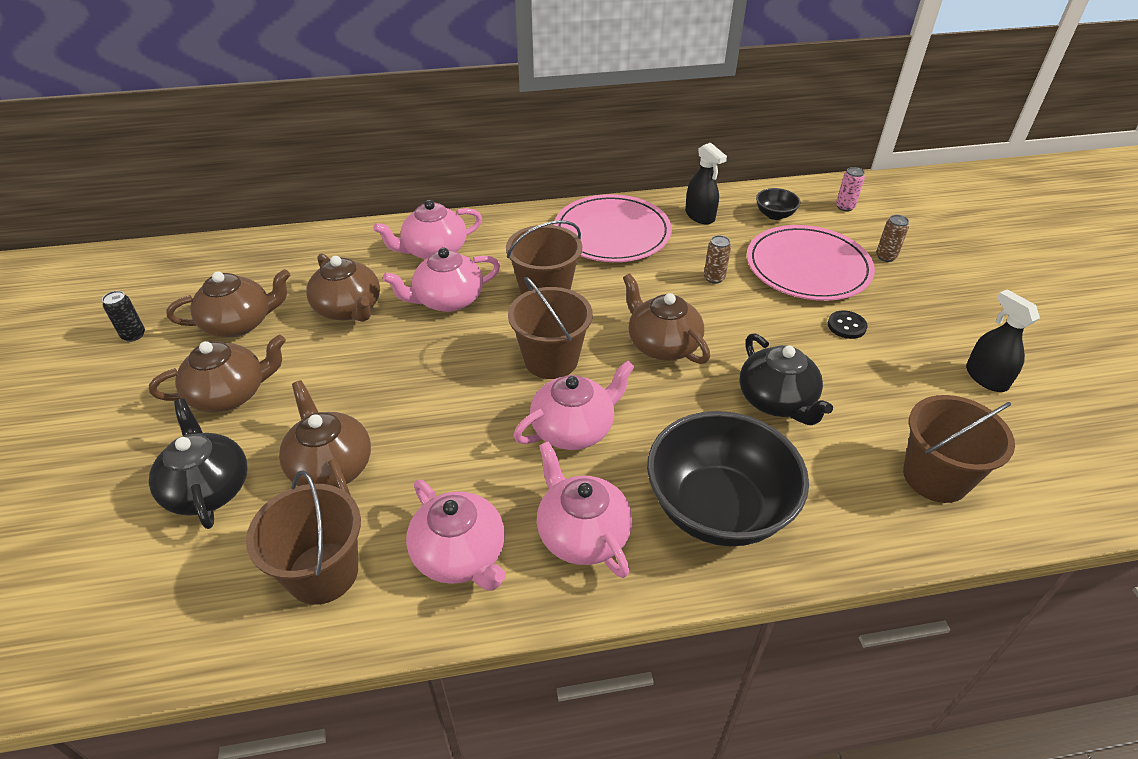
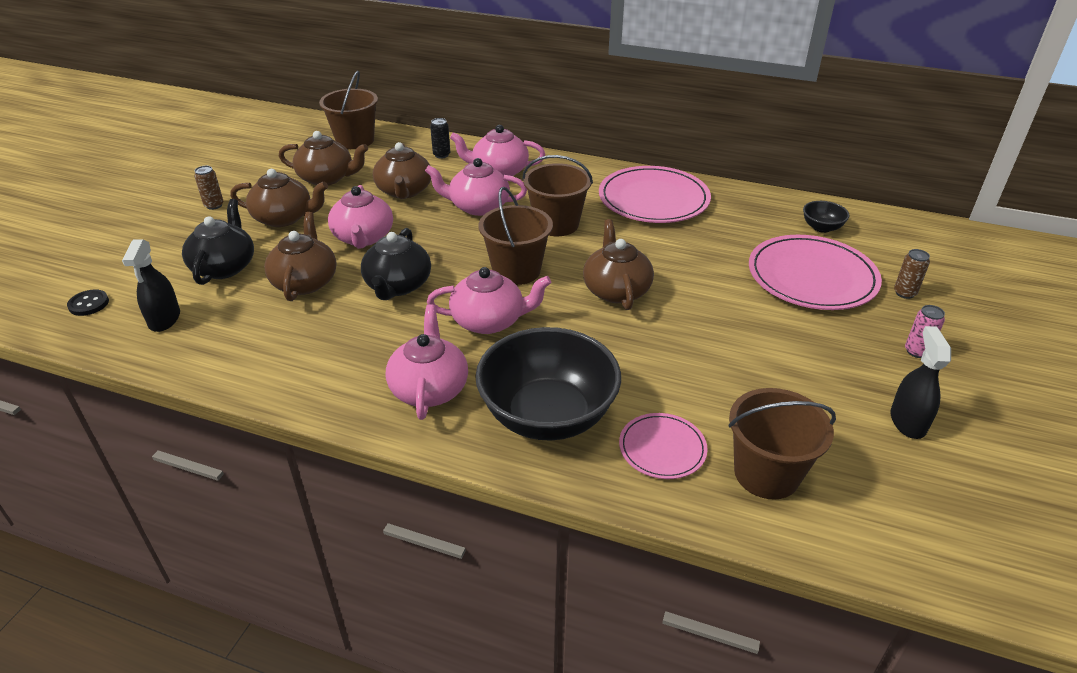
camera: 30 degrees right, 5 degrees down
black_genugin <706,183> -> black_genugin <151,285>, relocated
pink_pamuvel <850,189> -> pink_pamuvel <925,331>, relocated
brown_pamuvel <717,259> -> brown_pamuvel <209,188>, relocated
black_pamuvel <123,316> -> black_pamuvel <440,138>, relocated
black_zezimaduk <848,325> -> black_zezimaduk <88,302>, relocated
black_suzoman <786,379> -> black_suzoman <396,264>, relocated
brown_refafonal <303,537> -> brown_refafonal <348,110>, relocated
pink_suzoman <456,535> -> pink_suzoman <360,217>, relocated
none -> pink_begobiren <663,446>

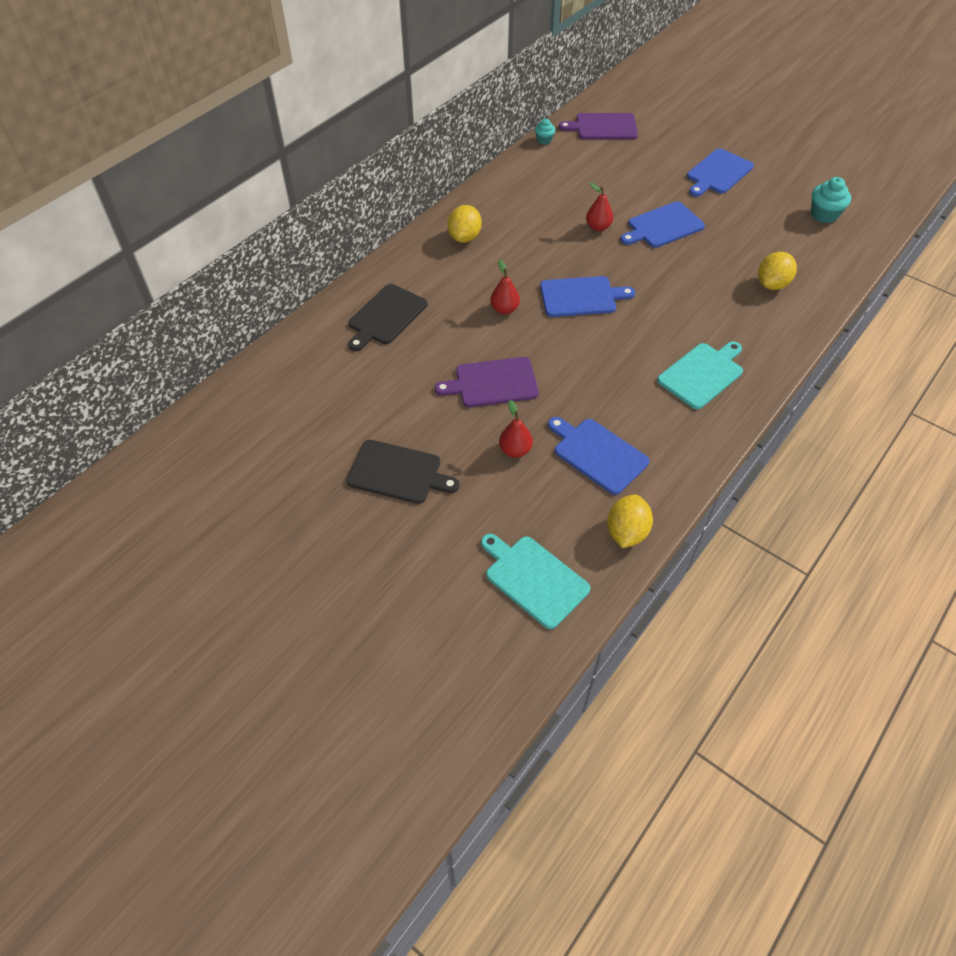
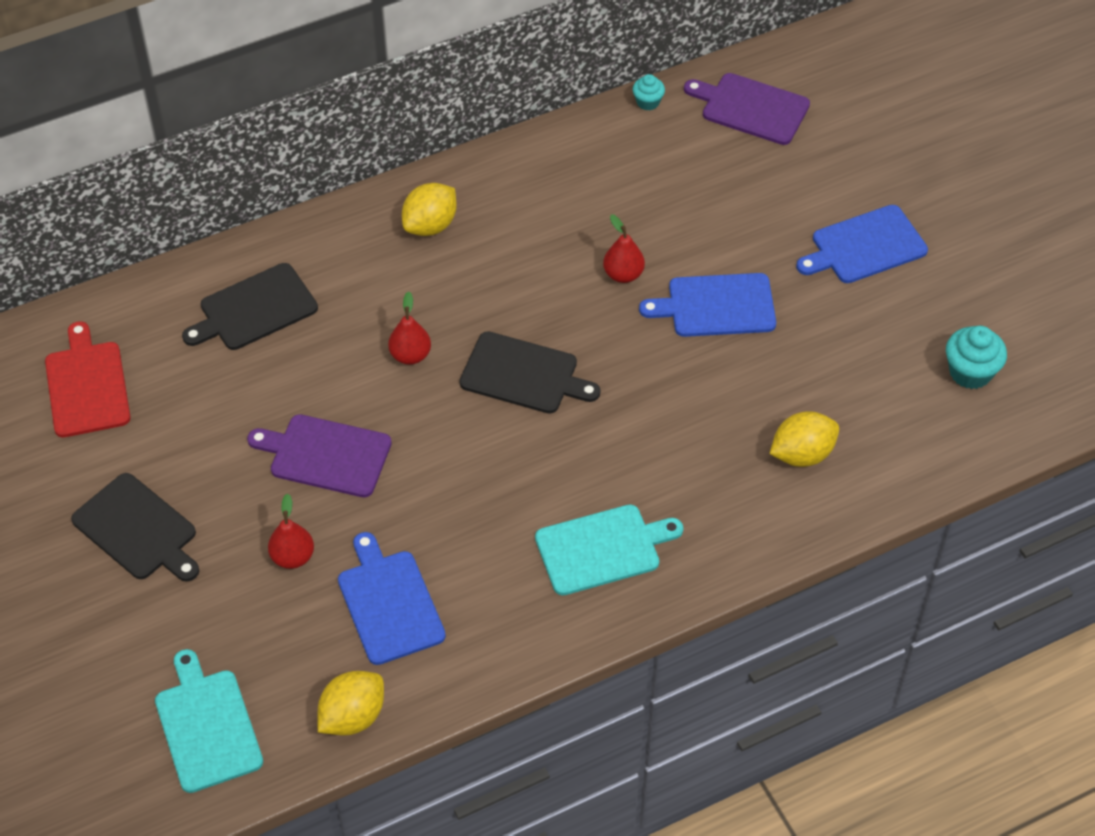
camera: 25 degrees right, 0 degrees up
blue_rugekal <587,296> -> black_rugekal <530,372>
none -> red_rugekal <87,379>

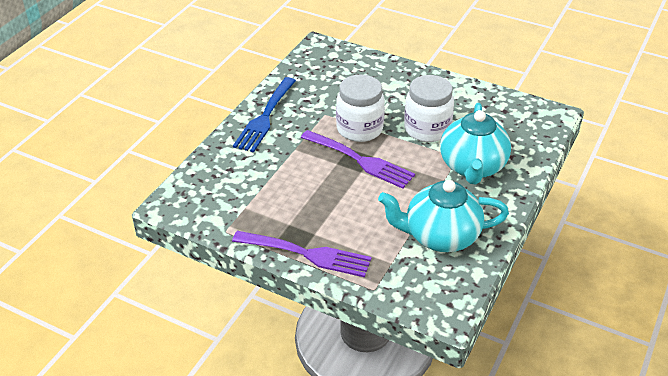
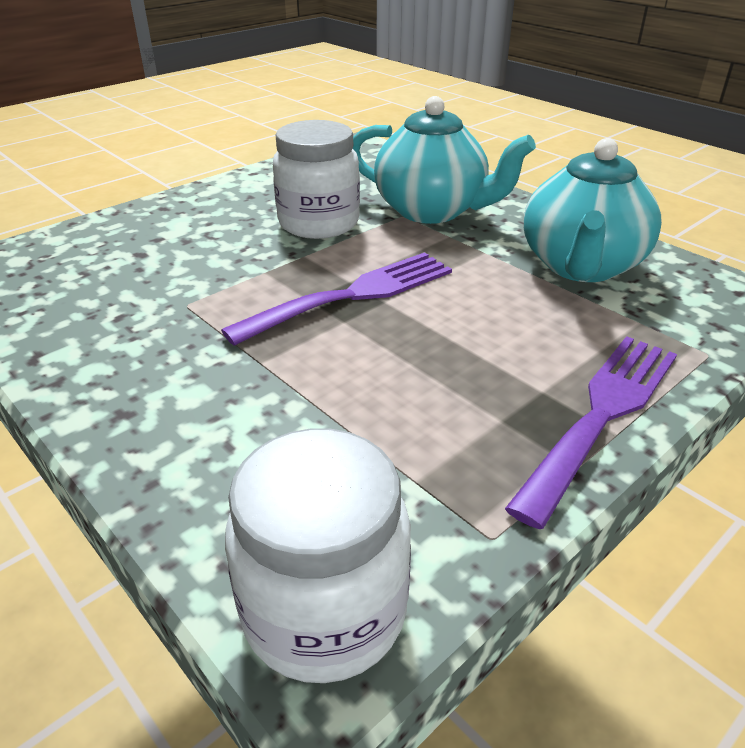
camera: 70 degrees left, 5 degrees down
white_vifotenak <360,108> -> white_vifotenak <318,556>, relocated
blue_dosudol <264,114> -> none

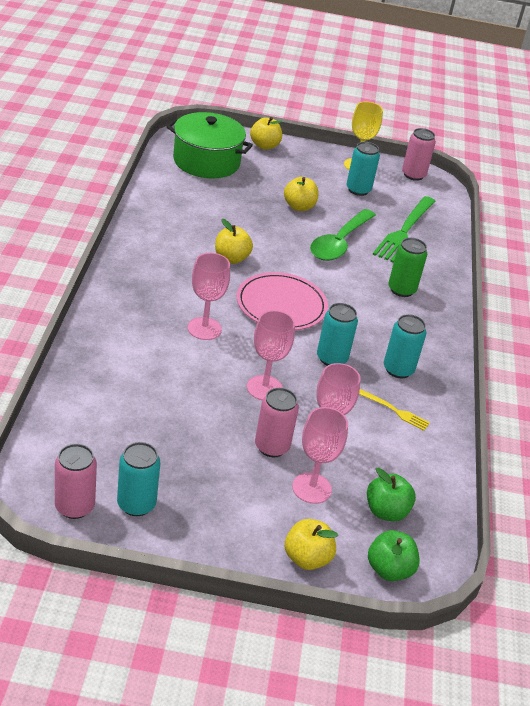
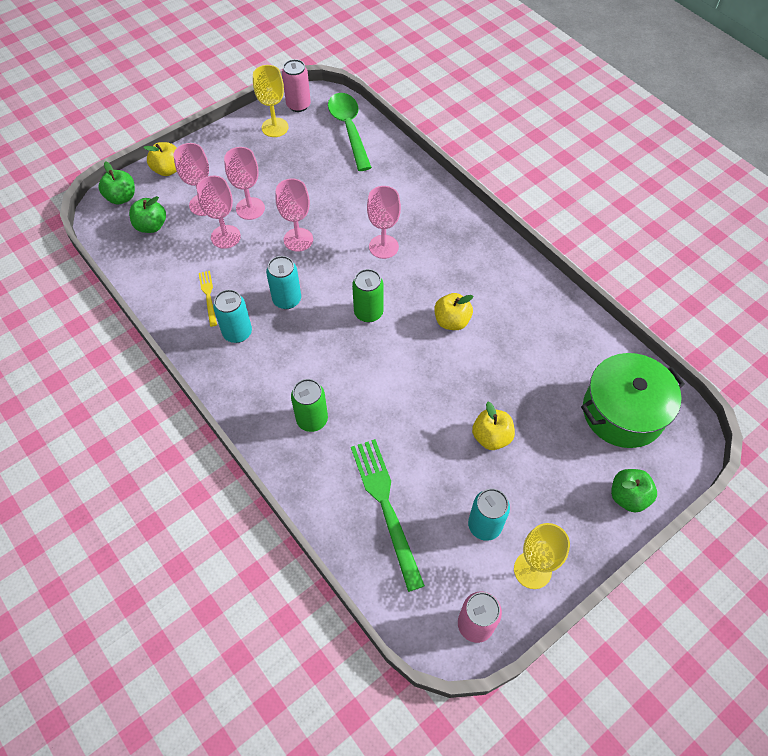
camera: 140 degrees right, 20 degrees up
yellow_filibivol <266,133> -> green_filibivol <634,491>
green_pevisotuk <343,235> -> green_pevisotuk <350,132>, relocated
pink_begobiren <282,301> -> green_pamuvel <367,295>
pink_pamuvel <277,422> -> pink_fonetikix <244,183>
yellow_dosudol <394,410> -> yellow_dosudol <208,299>, 90 degrees clockwise
turquoise_pamuvel <138,479> -> yellow_fonetikix <271,101>

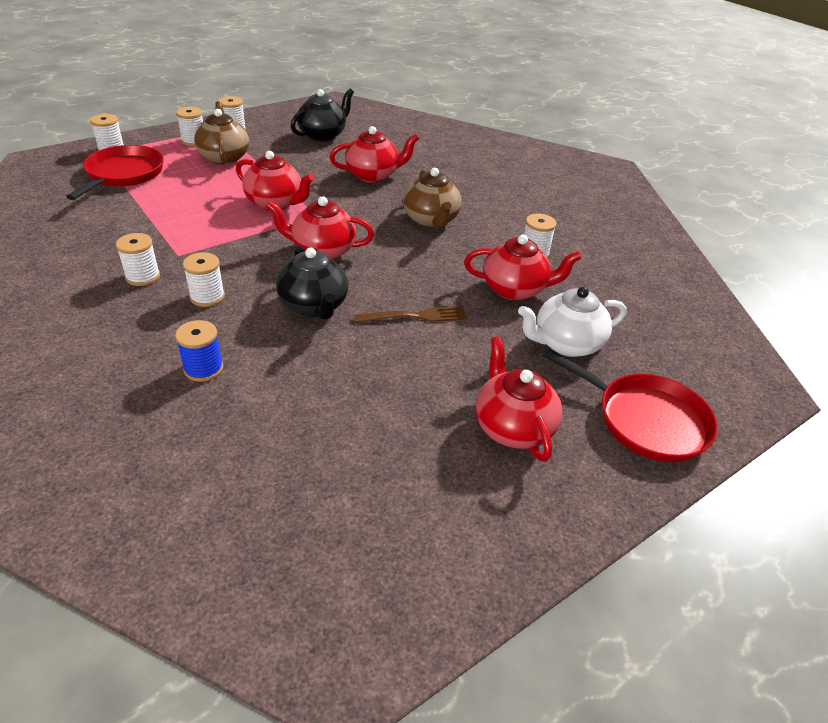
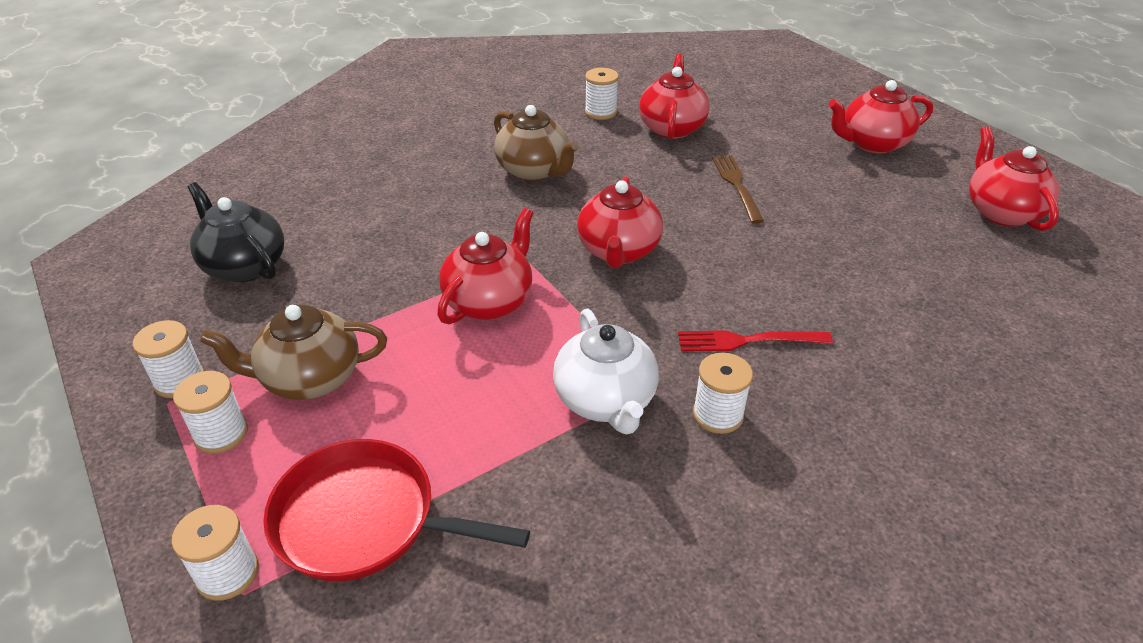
camera: 85 degrees left, 0 degrees up
red_suzoman <374,154> -> red_suzoman <1014,179>, relocated
brown_suzoman <432,198> -> brown_suzoman <536,143>, 60 degrees clockwise
black_suzoman <312,282> -> none
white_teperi <204,279> -> red_dosudol <755,341>
white_suzoman <572,322> -> white_suzoman <606,371>, relocated
blue_teperi <199,351> -> none
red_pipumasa <630,405> -> none

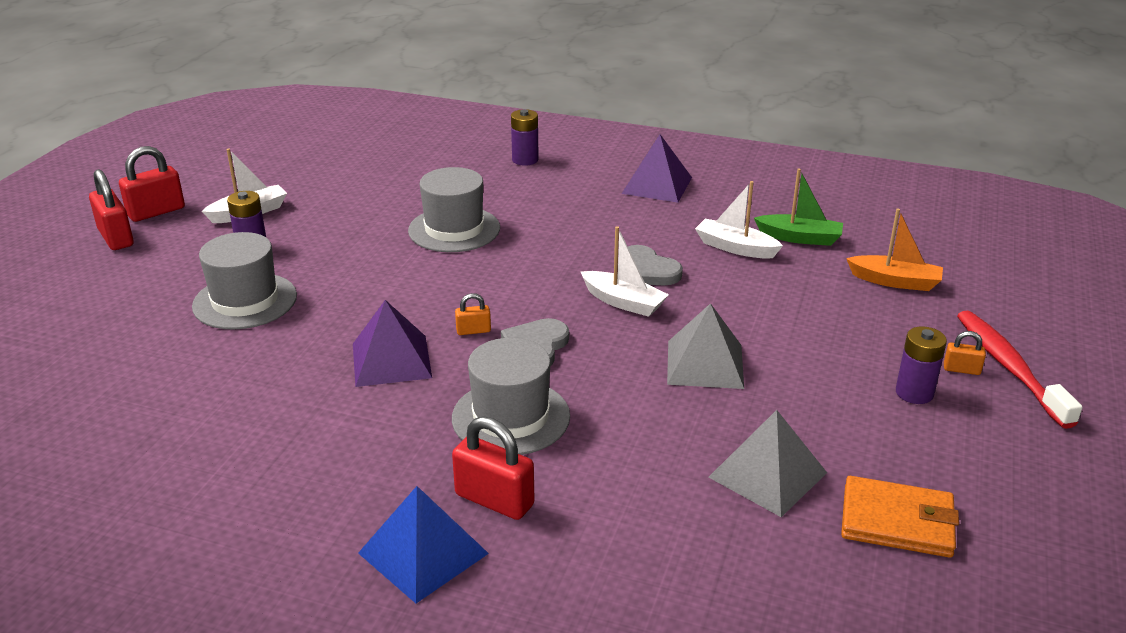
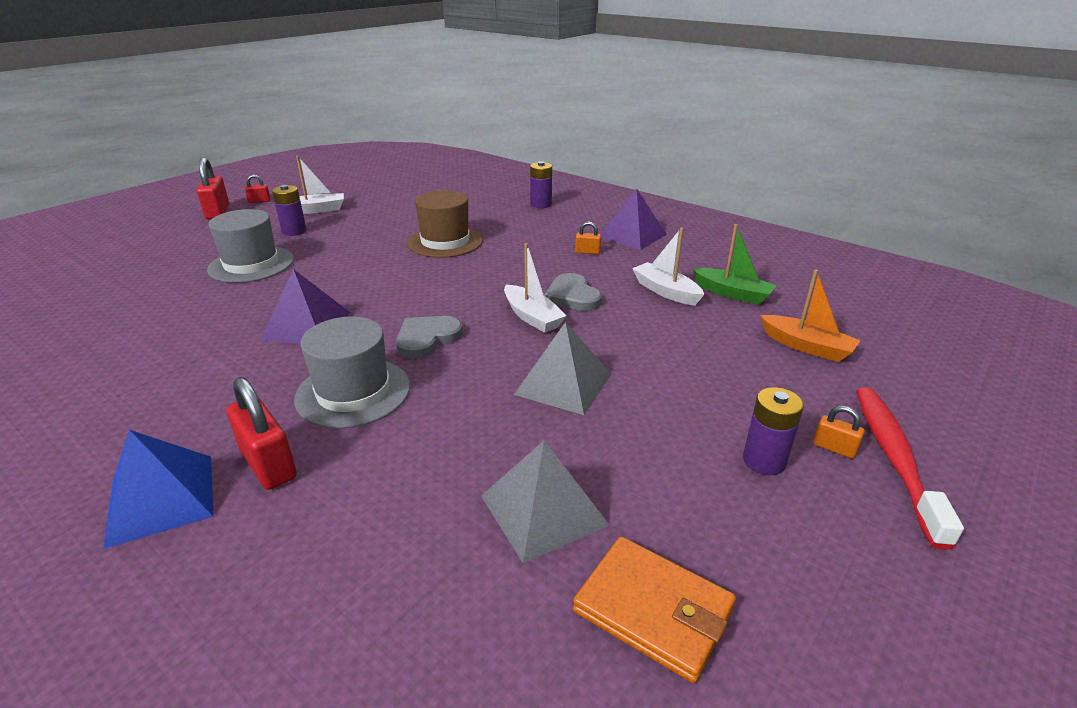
camera: 20 degrees right, 0 degrees up
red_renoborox <152,184> -> red_renoborox <257,188>, x0.52
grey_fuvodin <454,209> -> brown_fuvodin <445,224>
orange_renoborox <473,314> -> orange_renoborox <588,237>, relocated

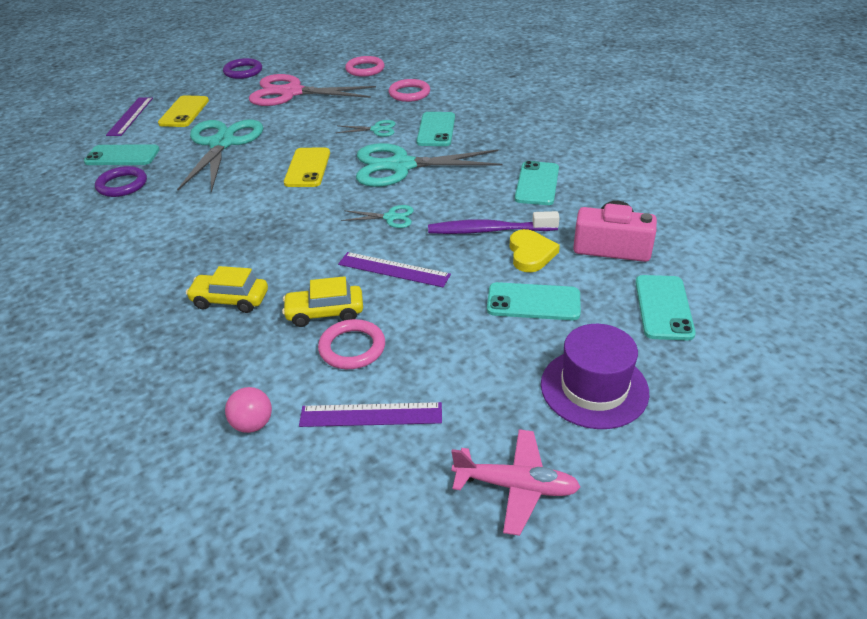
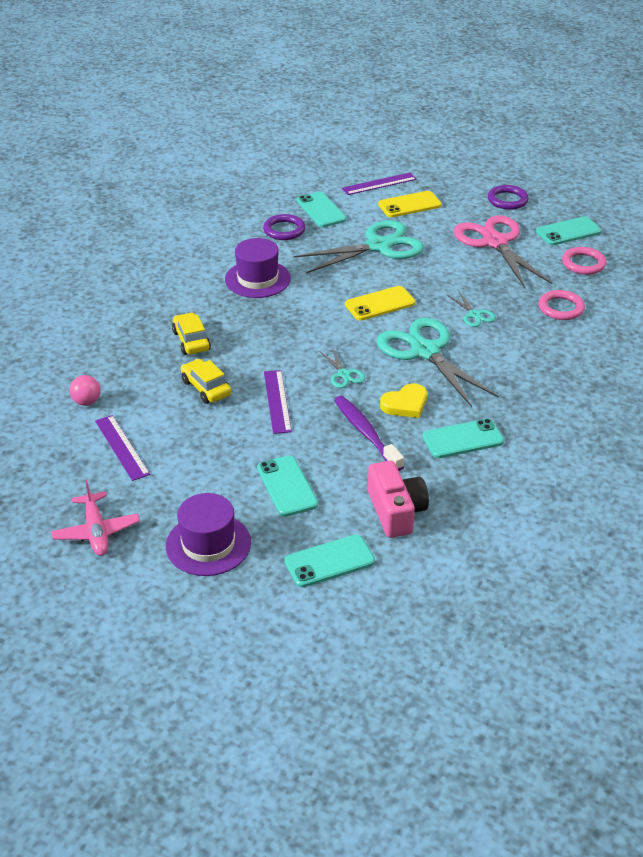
camera: 60 degrees right, 0 degrees up
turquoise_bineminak <436,129> -> turquoise_bineminak <568,230>, relocated
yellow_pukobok <535,250> -> yellow_pukobok <403,400>, relocated
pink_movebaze <351,344> -> none
none -> purple_fuvodin <258,268>

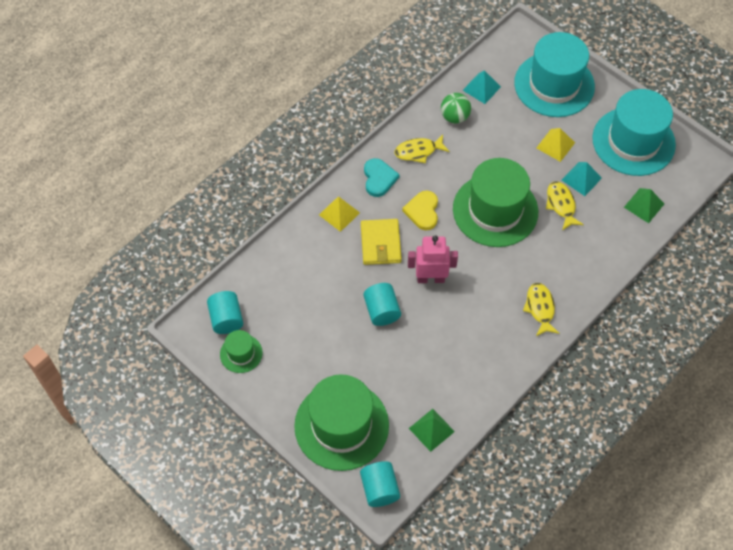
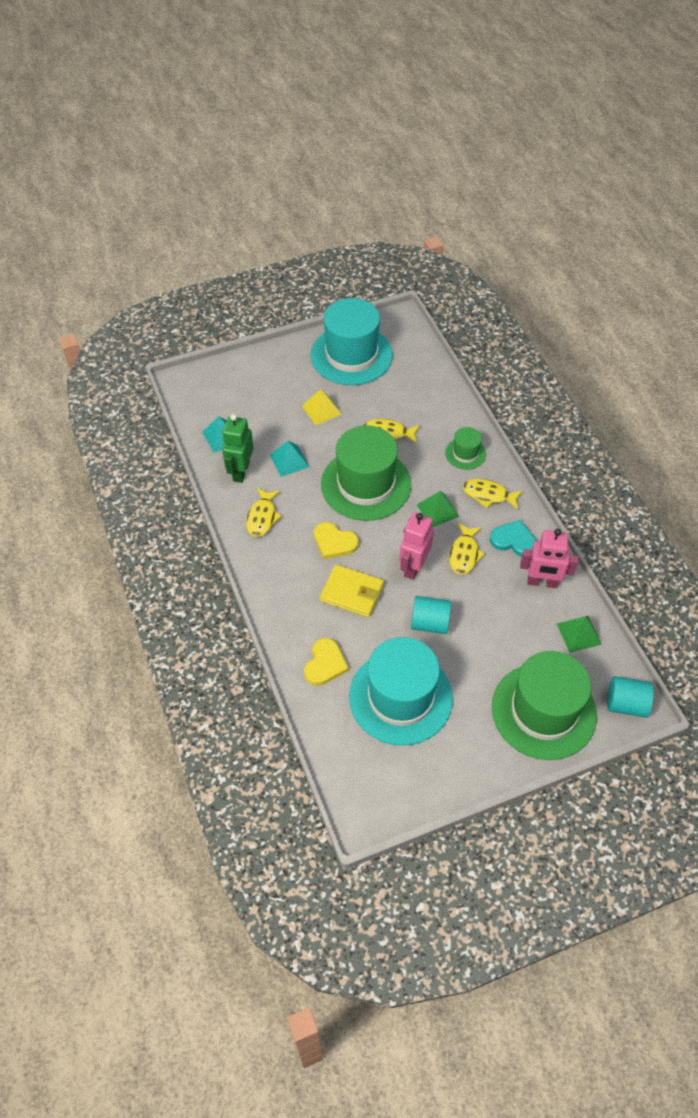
camera: 65 degrees left, 5 degrees down
turquoise_fuvodin <554,74> -> turquoise_fuvodin <401,691>, relocated
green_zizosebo <456,108> -> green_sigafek <238,448>
turquoise_pukobok <382,177> -> turquoise_pukobok <513,538>, relocated
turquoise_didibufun <582,179> -> turquoise_didibufun <289,459>, relocated
green_didibufun <644,205> -> green_didibufun <438,509>, relocated
yellow_didibufun <339,214> -> none
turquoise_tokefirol <225,312> -> none
green_fuvodin <241,351> -> green_fuvodin <465,448>, relocated
none -> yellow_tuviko <467,549>
none -> pink_sigafek <549,558>
none -> yellow_pukobok <326,662>

